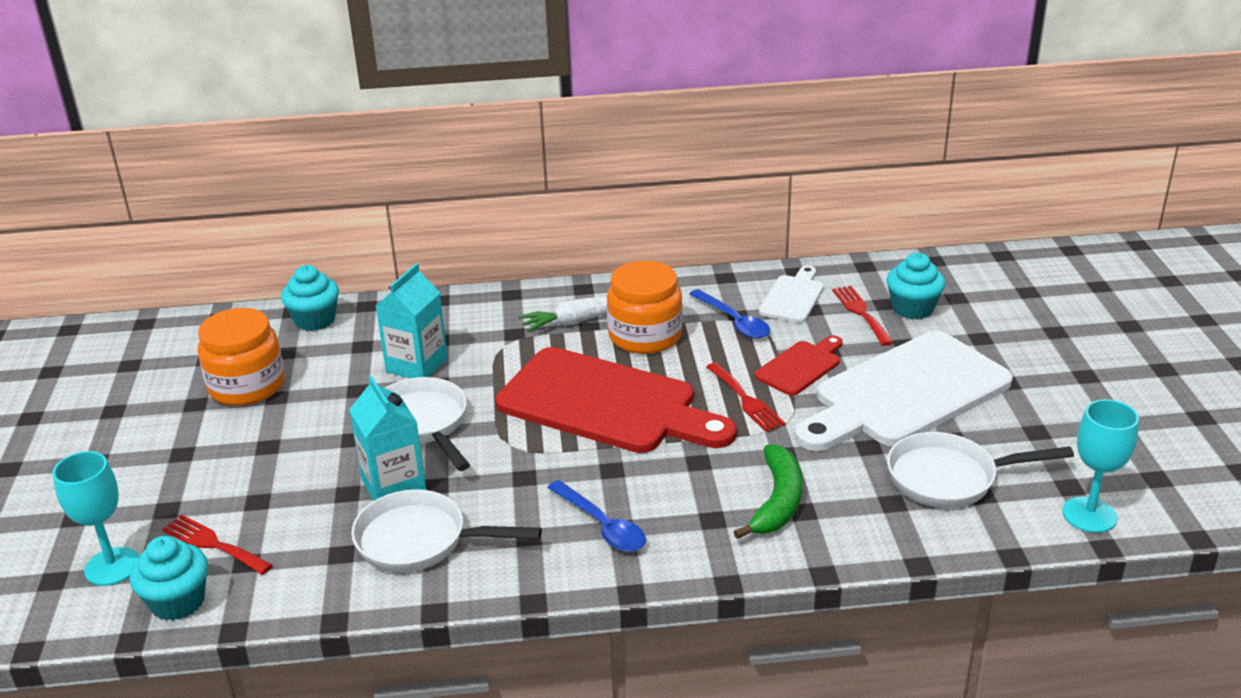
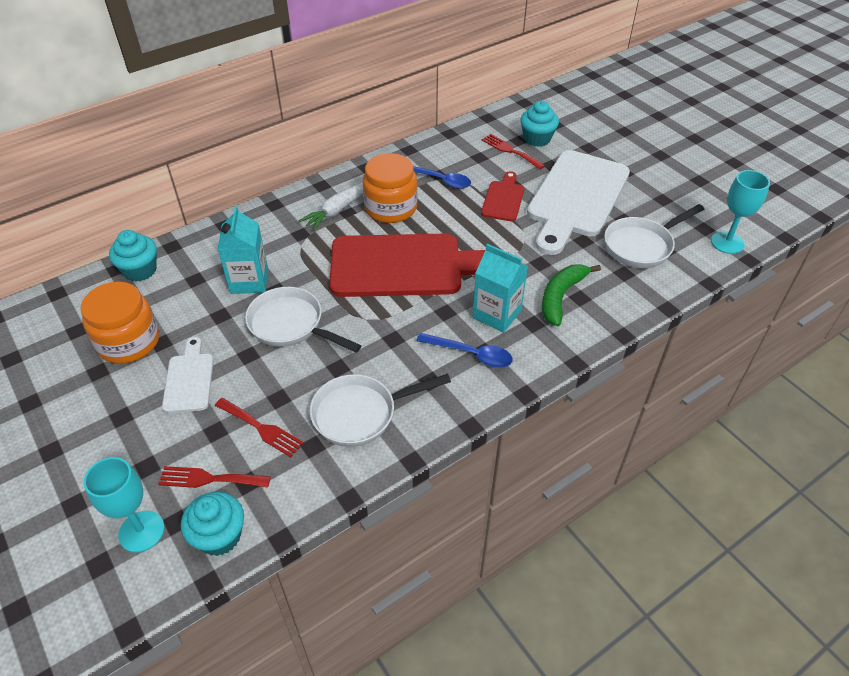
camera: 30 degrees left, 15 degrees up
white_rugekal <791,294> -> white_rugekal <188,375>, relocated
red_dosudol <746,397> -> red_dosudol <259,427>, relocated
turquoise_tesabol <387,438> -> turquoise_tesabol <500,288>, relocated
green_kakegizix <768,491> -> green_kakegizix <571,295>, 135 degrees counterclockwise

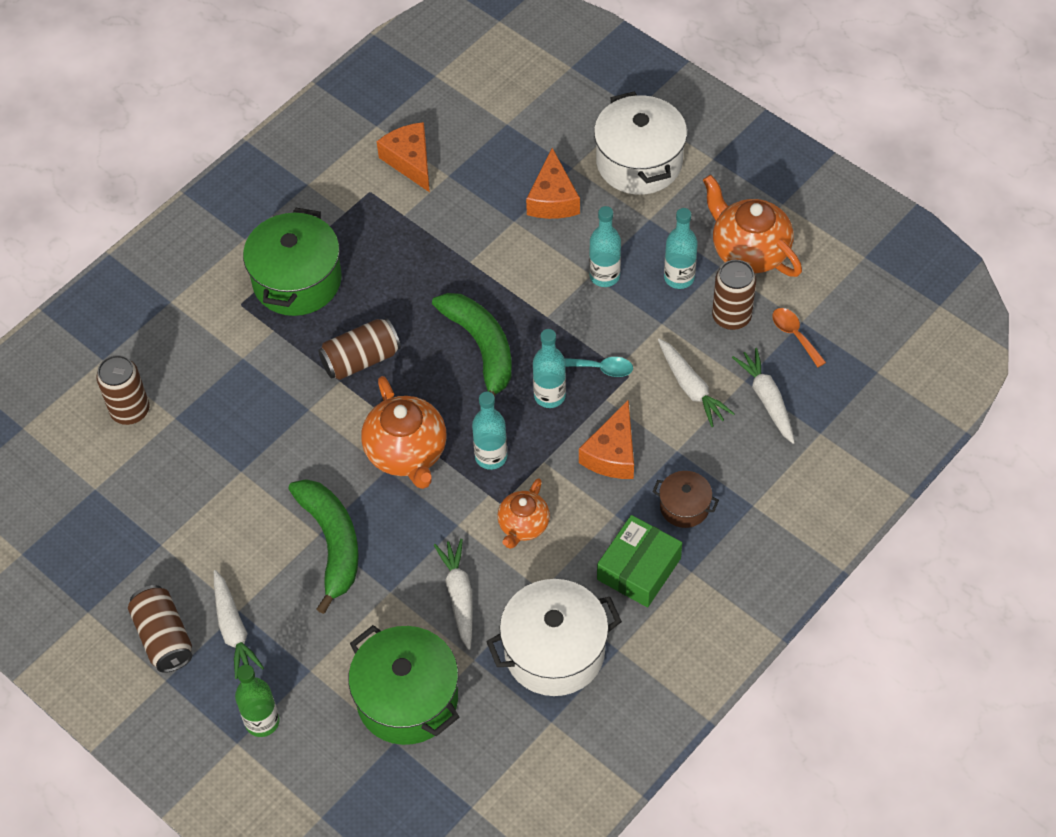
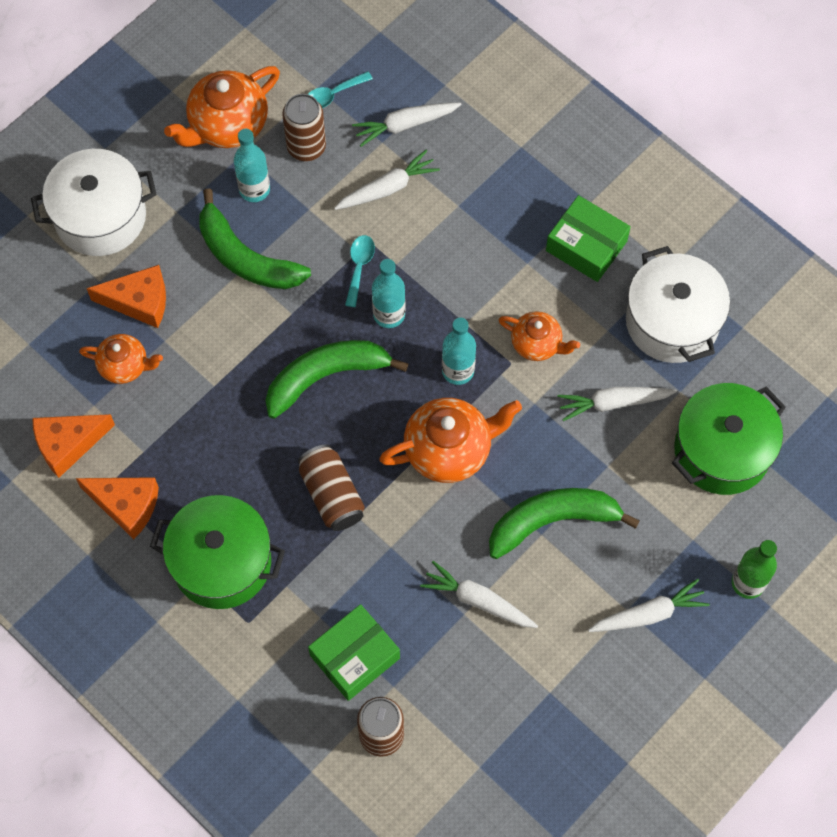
camera: 90 degrees left, 10 degrees up
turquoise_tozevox <605,246> -> green_kakegizix <255,238>
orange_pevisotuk <799,337> -> turquoise_pevisotuk <340,89>
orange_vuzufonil <606,439> -> orange_vuzufonil <117,508>, relocated
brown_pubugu <685,499> -> none
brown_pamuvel <160,629> -> none
none -> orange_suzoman <121,359>
none -> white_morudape <479,594>
none -> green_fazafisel <354,652>

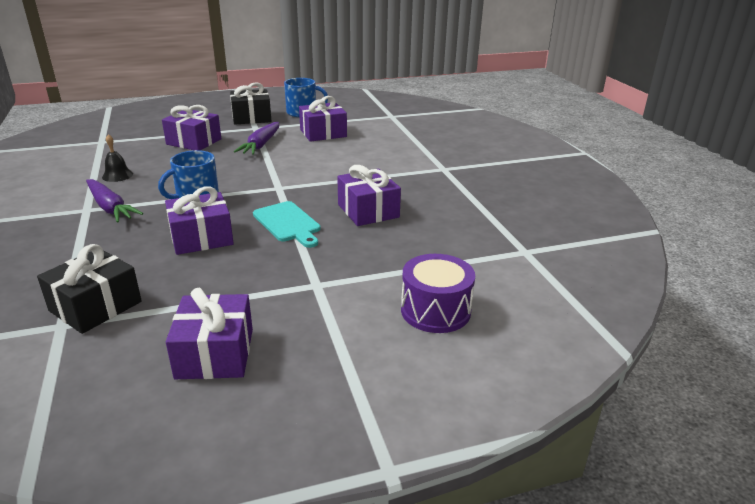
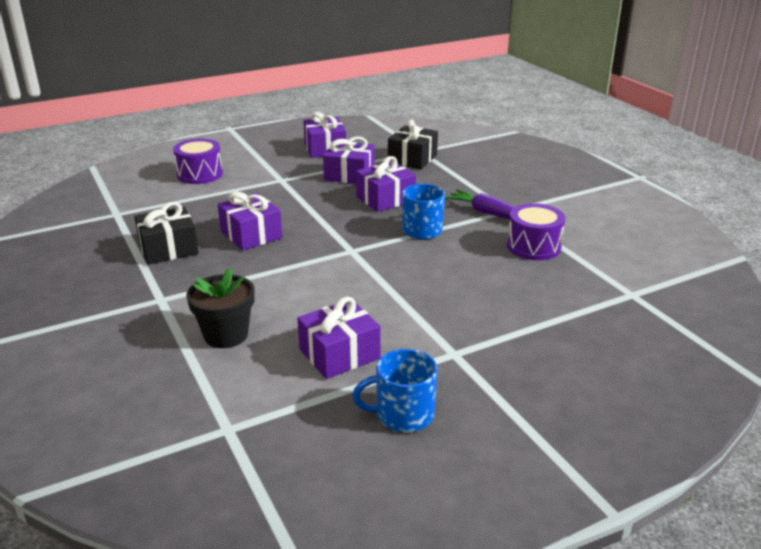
camera: 170 degrees right, 0 degrees up
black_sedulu <250,103> -> black_sedulu <166,233>, relocated
purple_sedulu <191,127> -> purple_sedulu <348,160>, relocated
purple_morudape <256,138> -> none
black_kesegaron <117,158> -> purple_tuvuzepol <536,231>
turquoise_rugekal <287,224> -> none
none -> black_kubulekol <220,308>

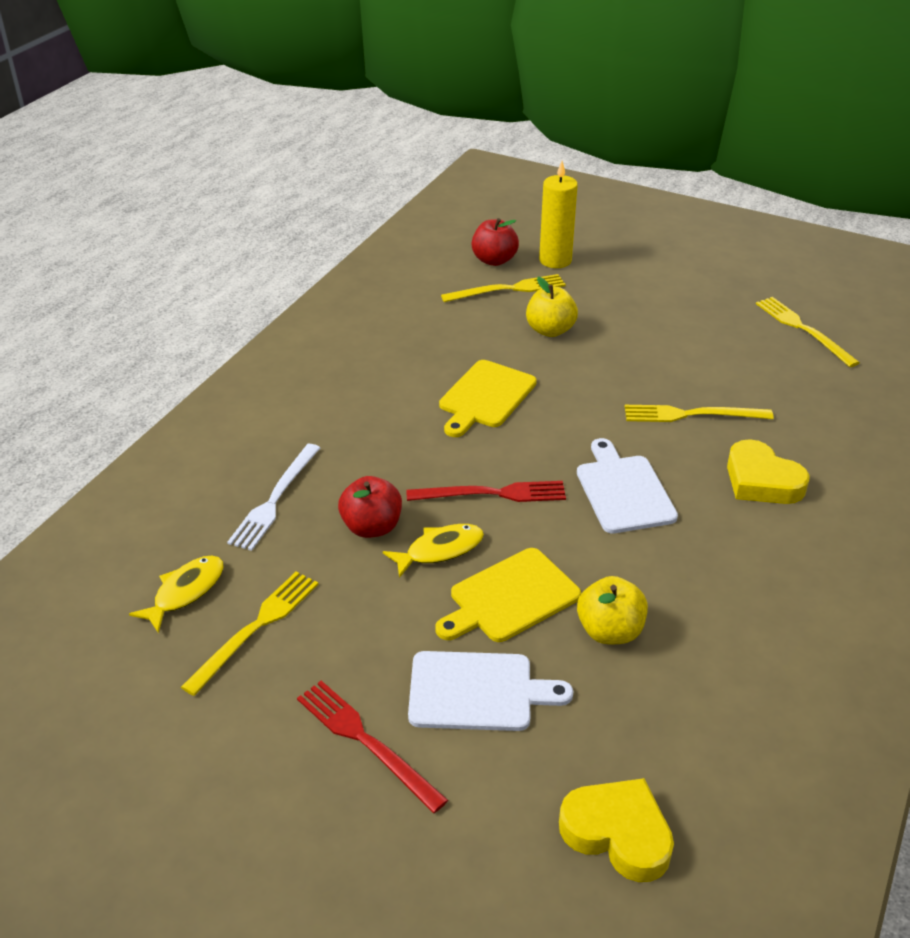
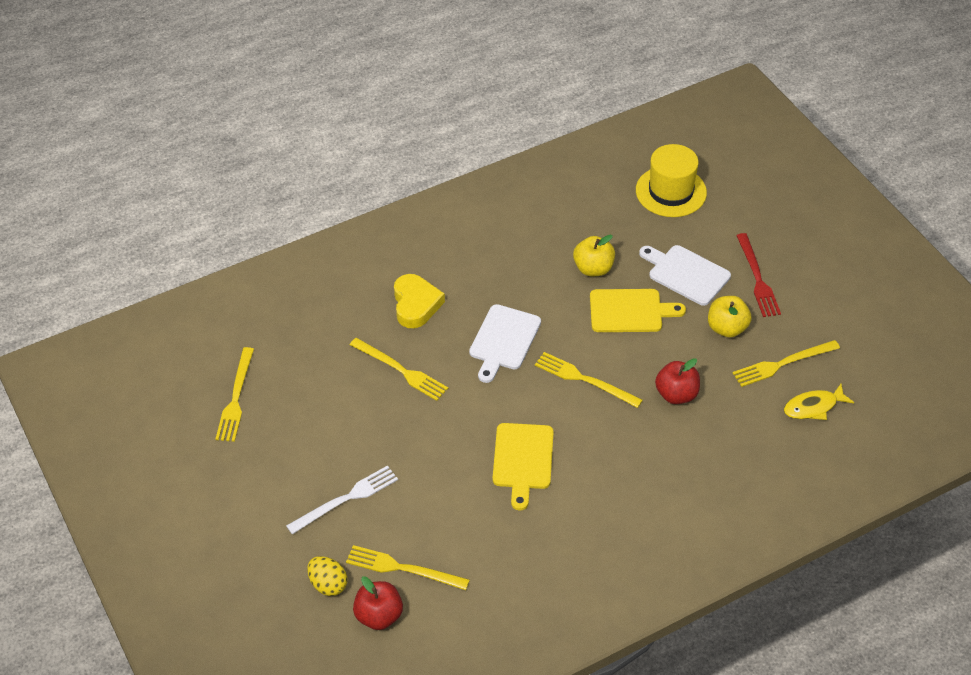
camera: 145 degrees left, 10 degrees up
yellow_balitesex <558,214> -> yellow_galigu <327,576>
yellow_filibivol <552,307> -> yellow_filibivol <730,317>, relocated
yellow_rugekal <488,398> -> yellow_rugekal <523,466>, 120 degrees clockwise
white_dosudol <273,497> -> white_dosudol <342,499>, relocated
red_dosudol <486,491> -> yellow_dosudol <589,380>
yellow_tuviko <433,551> -> none
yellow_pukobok <616,830> -> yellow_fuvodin <671,180>

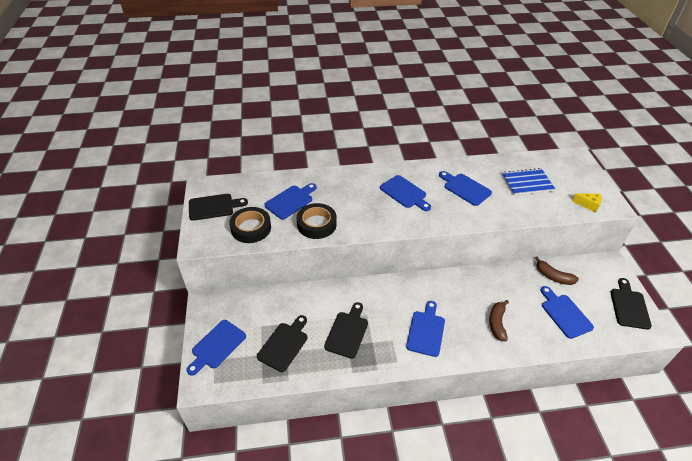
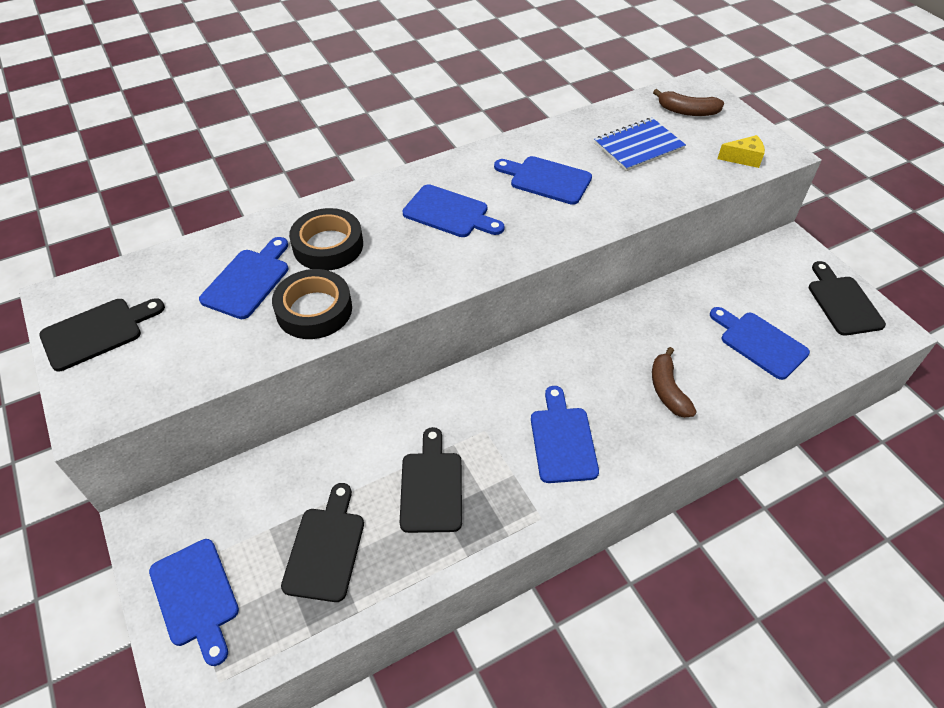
camera: 20 degrees left, 5 degrees up
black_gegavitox <250,225> -> black_gegavitox <326,239>, relocated
brown_kakegizix <557,270> -> brown_kakegizix <688,102>, relocated
blue_rugekal <216,348> -> blue_rugekal <194,602>, 45 degrees counterclockwise

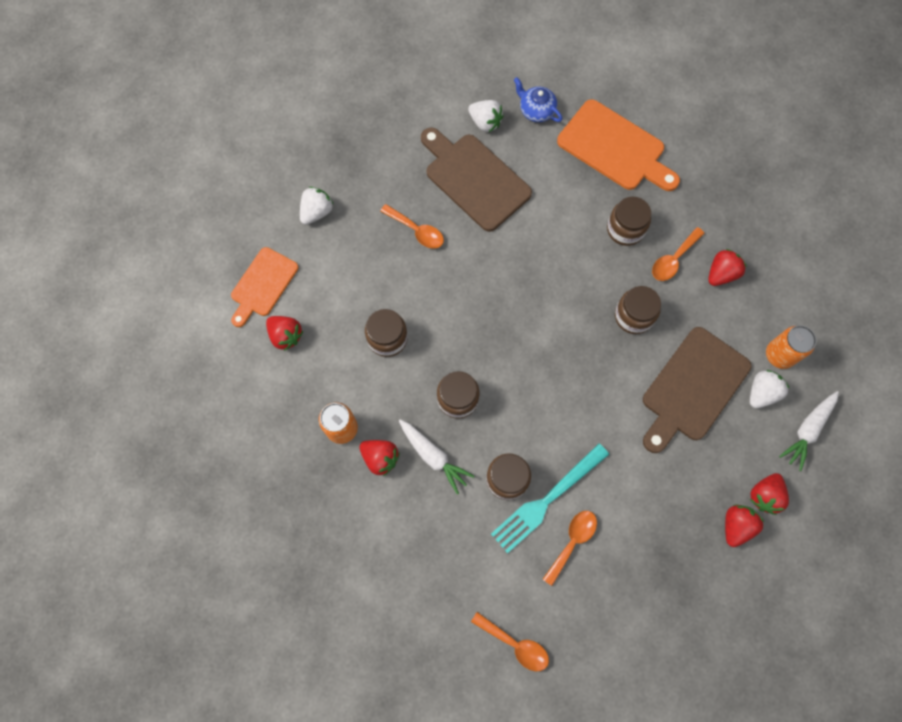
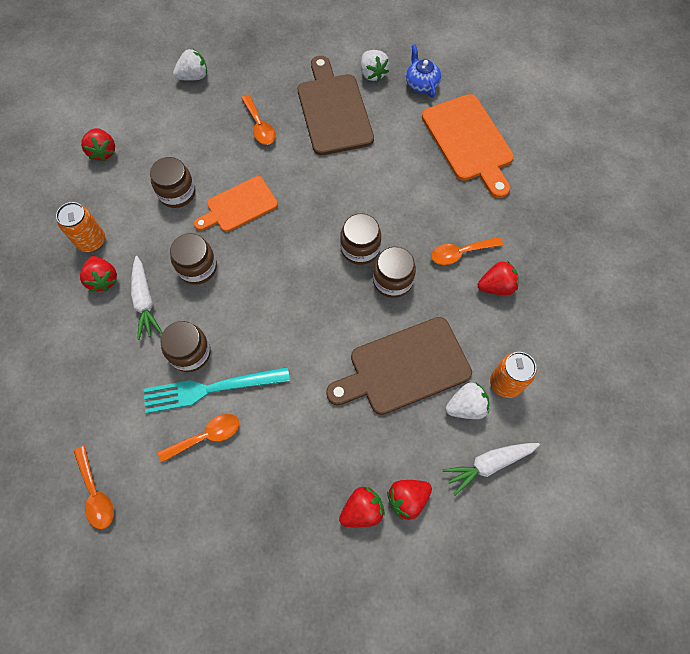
camera: 30 degrees right, 5 degrees down
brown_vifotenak <629,221> -> brown_vifotenak <360,239>, relocated
orange_rugekal <265,287> -> orange_rugekal <236,204>, relocated

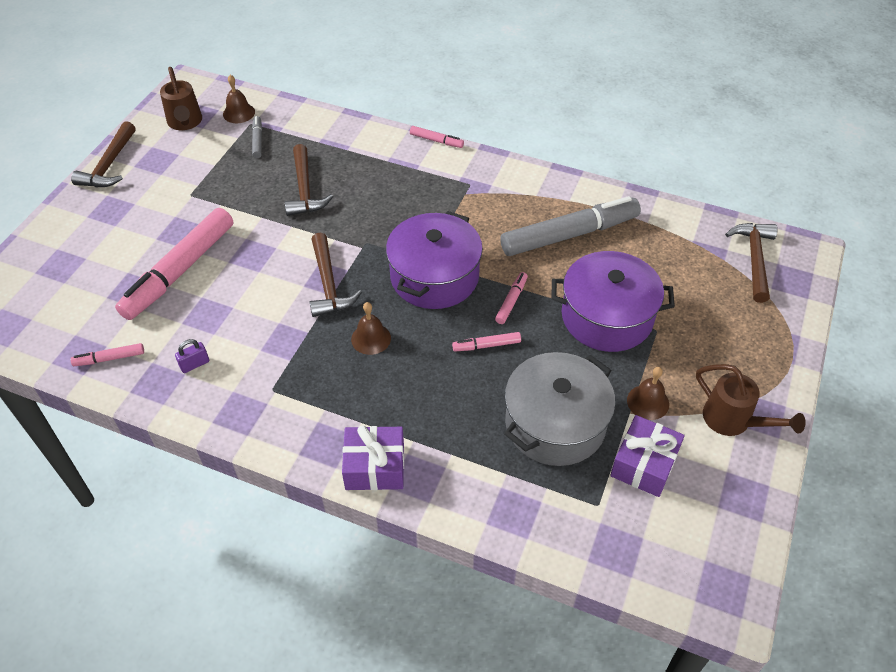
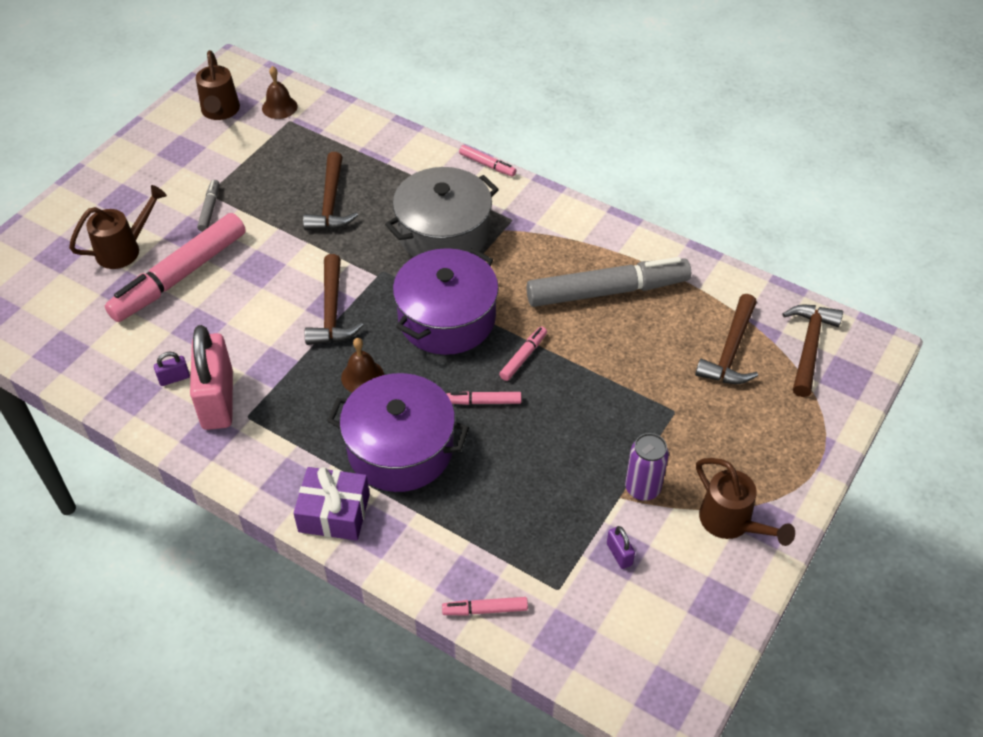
camera: 10 degrees right, 0 degrees up
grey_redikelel <257,137> -> grey_redikelel <208,206>, relocated
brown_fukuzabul <103,154> -> brown_fukuzabul <726,339>, relocated
purple_pubugu <613,301> -> purple_pubugu <398,432>, relocated
pink_redikelel <107,354> -> pink_redikelel <485,606>, relocated
grey_pubugu <560,409> -> grey_pubugu <442,212>, relocated
brown_kesegaron <648,393> -> purple_pamuvel <647,467>
purple_sedulu <647,456> -> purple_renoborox <621,547>
none -> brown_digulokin <118,227>
none -> pink_renoborox <211,377>

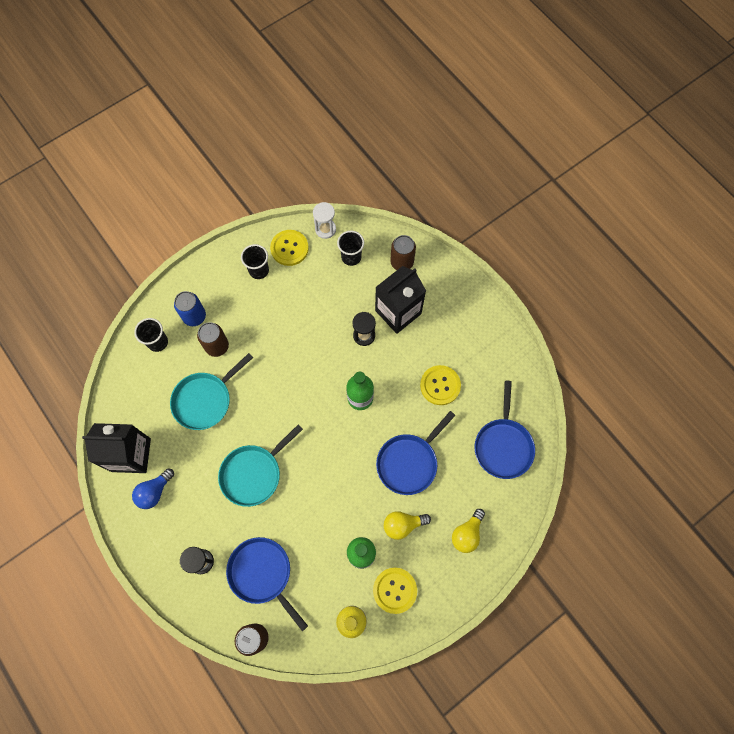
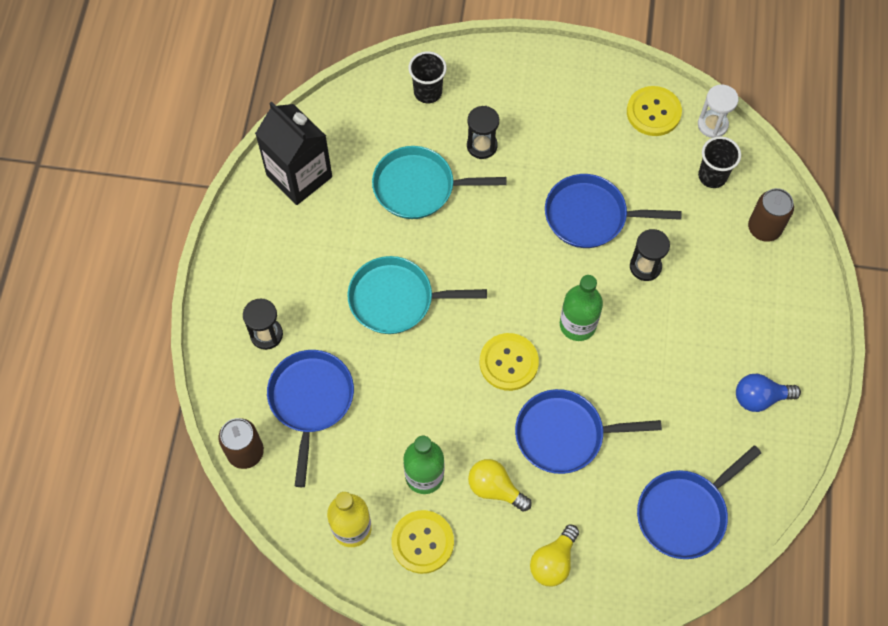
camera: 45 degrees right, 5 degrees down
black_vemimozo <255,261> -> none
black_tesabol <400,300> -> none
blue_pamuvel <190,308> -> none
brown_pamuvel <213,339> -> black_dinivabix <483,132>
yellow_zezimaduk <440,385> -> yellow_zezimaduk <509,362>, relocated
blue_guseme <153,489> -> blue_guseme <768,393>, relocated
yellow_guseme <468,531> -> yellow_guseme <554,555>, 45 degrees counterclockwise
none -> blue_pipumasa <613,211>

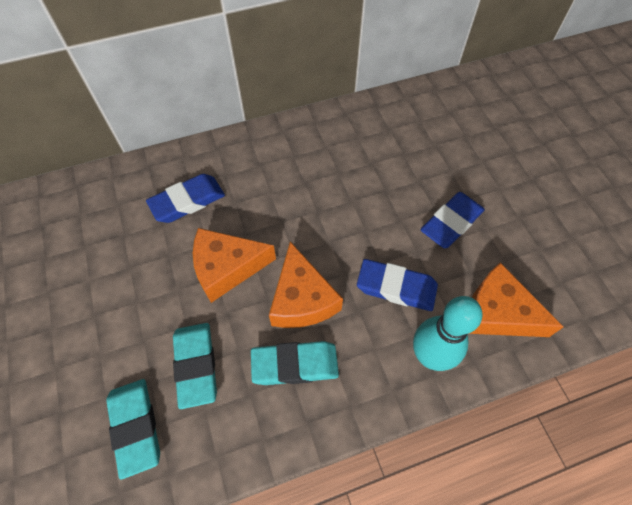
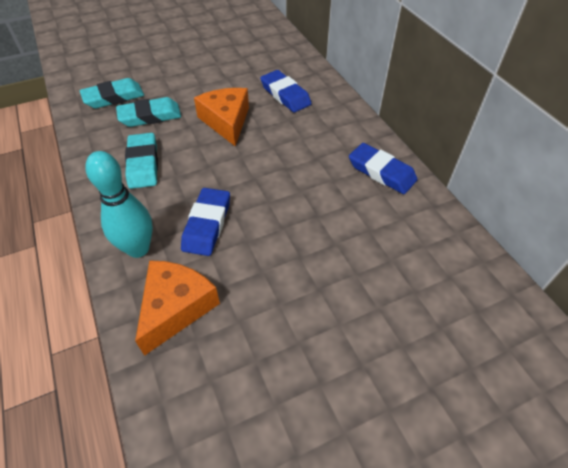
camera: 85 degrees right, 10 degrees down
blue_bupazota <452,220> -> blue_bupazota <383,168>, relocated
orange_vuzufonil <306,285> -> none

